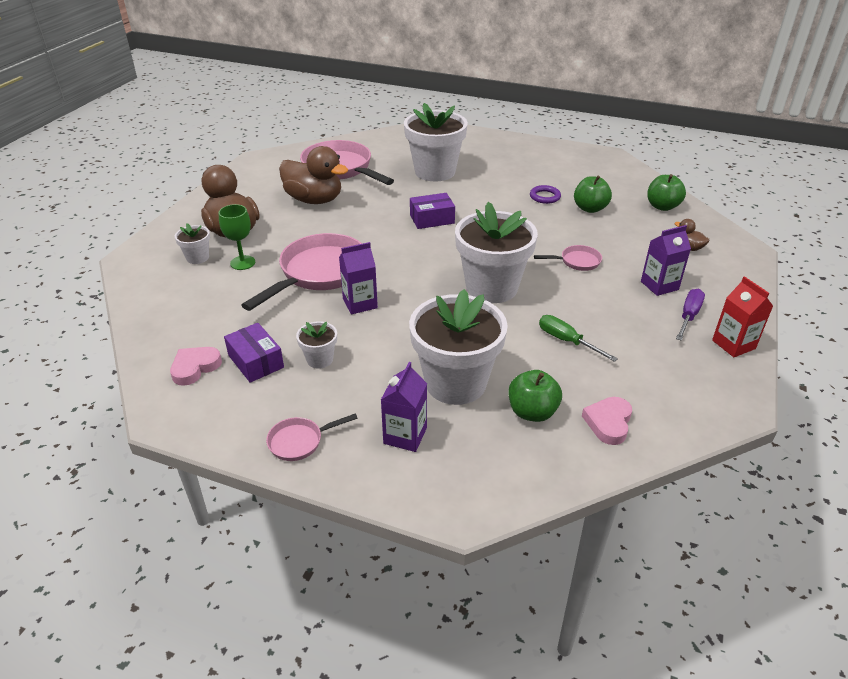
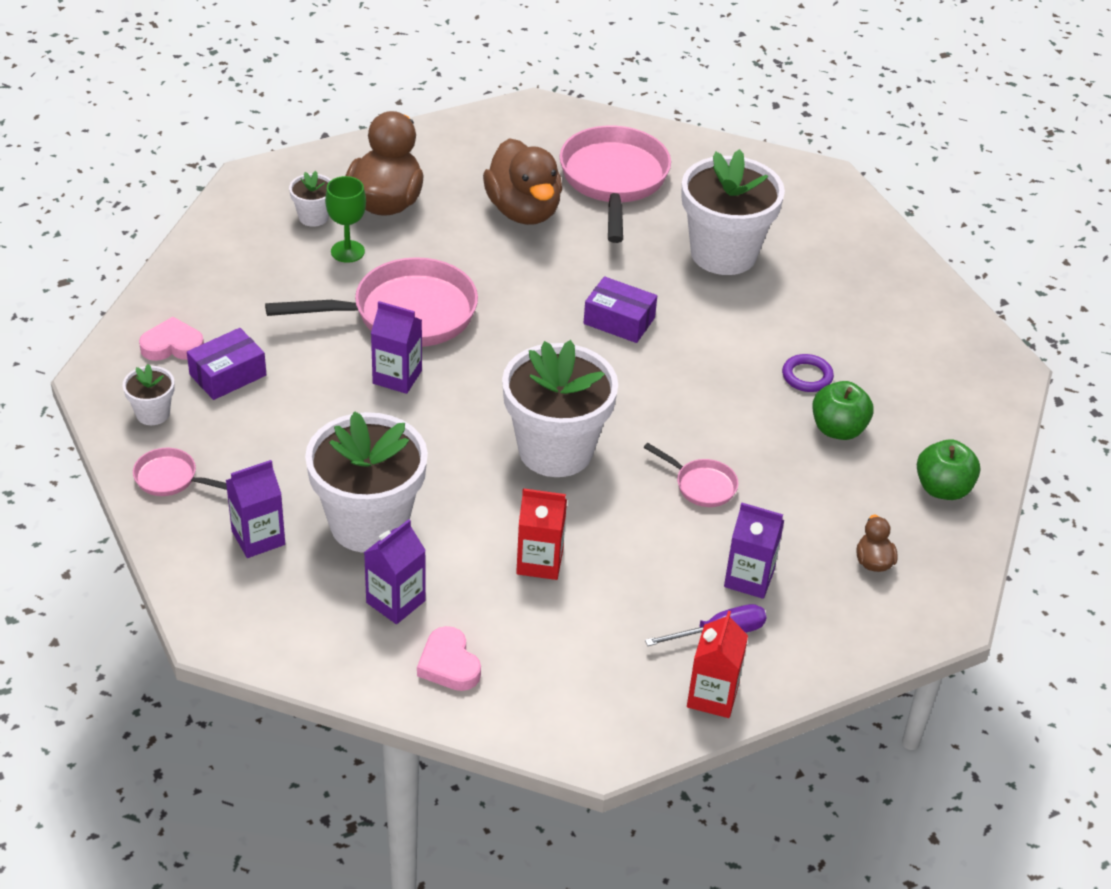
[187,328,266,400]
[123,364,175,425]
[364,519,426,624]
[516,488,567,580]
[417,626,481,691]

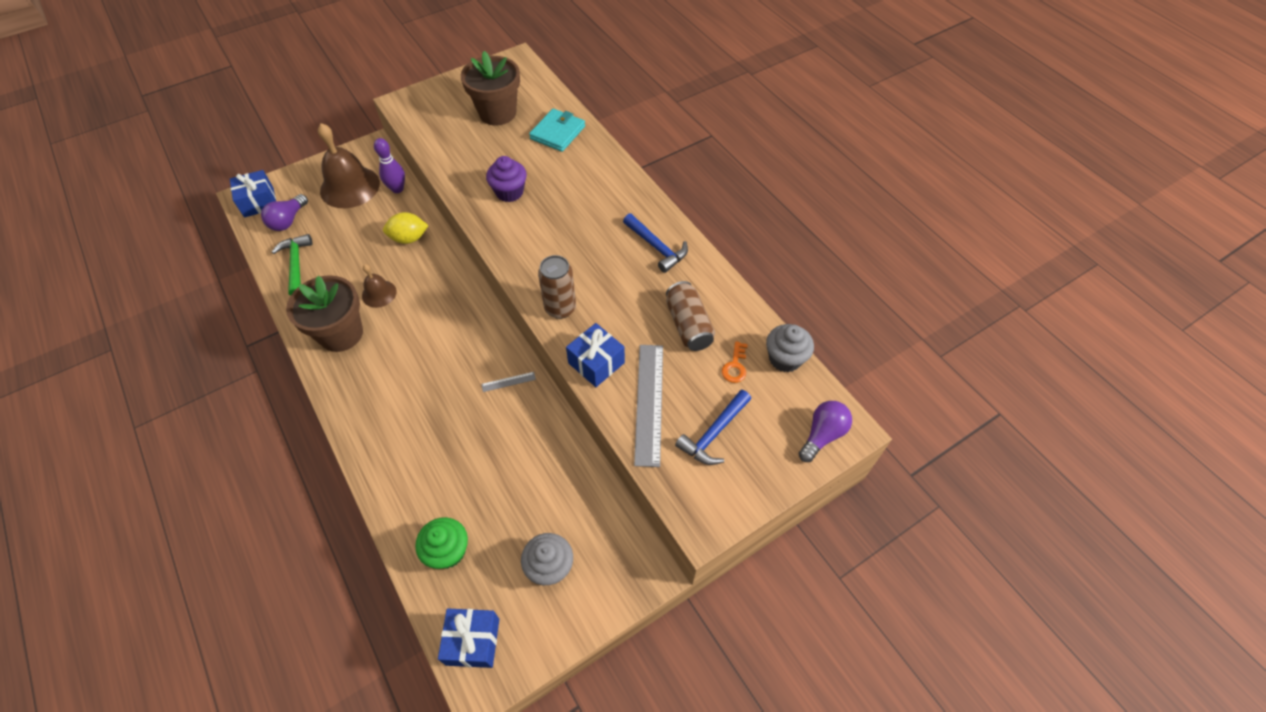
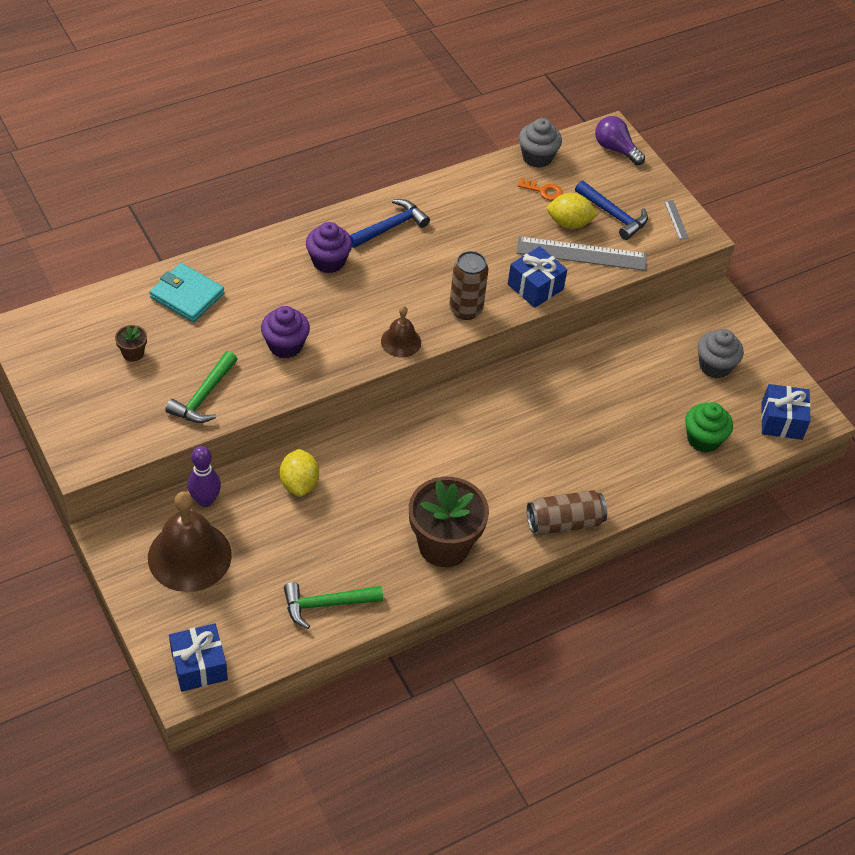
[261,194,308,231] (first image)
[381,306,421,357]
[115,325,147,362]
[664,200,689,240]
[527,490,607,535]
[165,351,237,423]
[306,222,352,273]
[547,193,598,229]

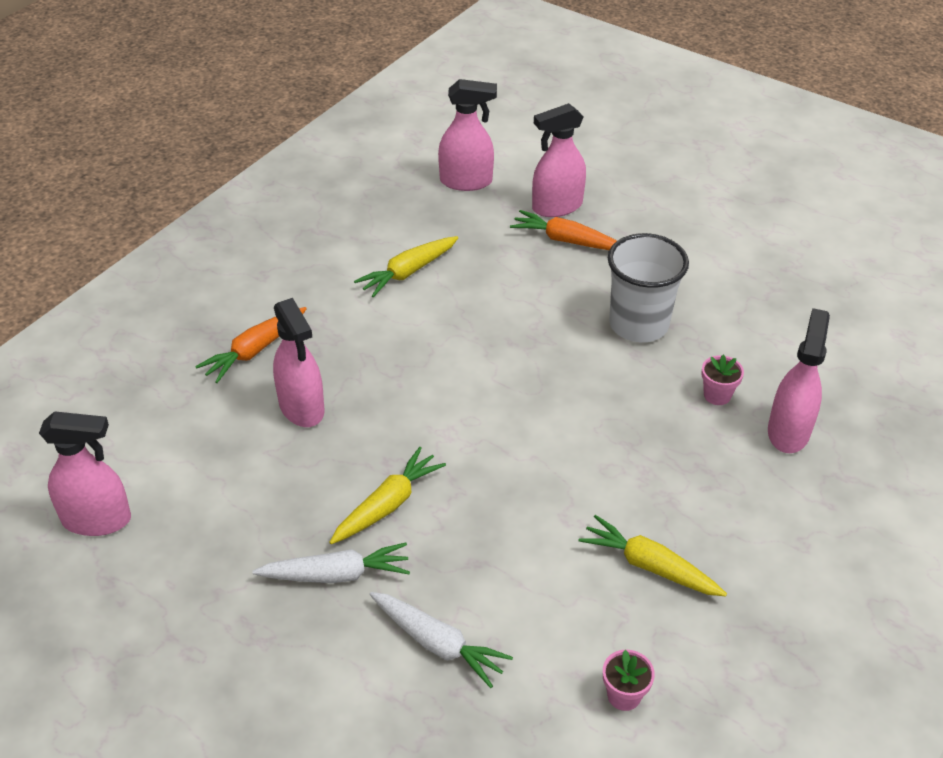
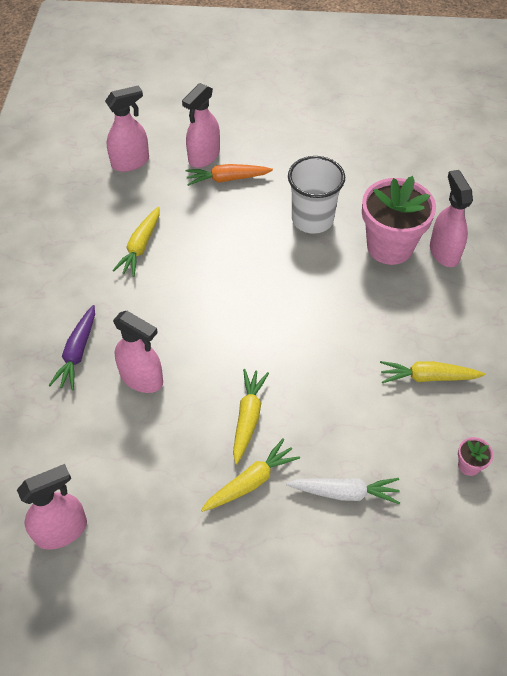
[49,305,95,390]
[201,438,300,512]
[362,176,436,265]

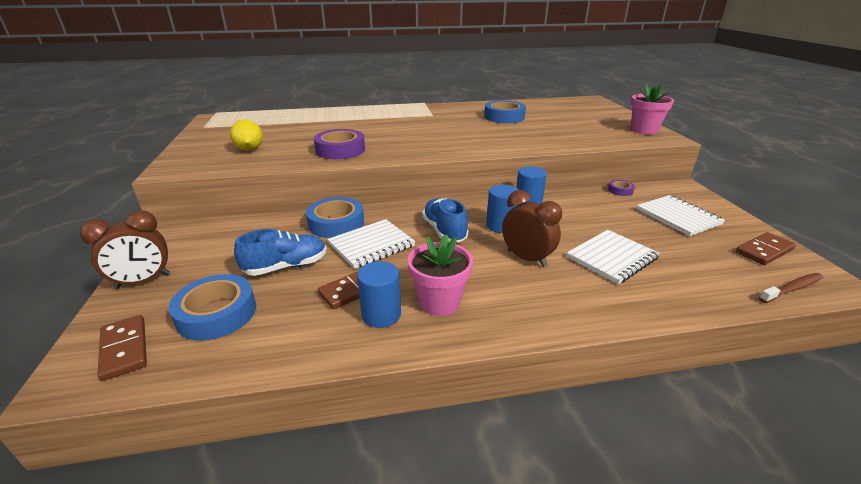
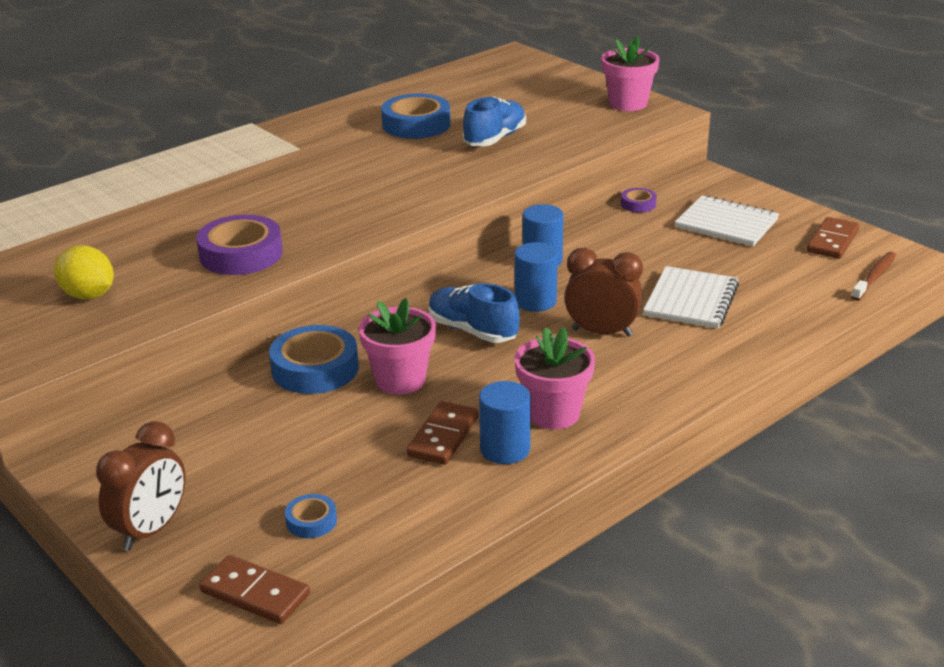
[285,494,337,538]
[463,96,526,146]
[359,298,436,395]

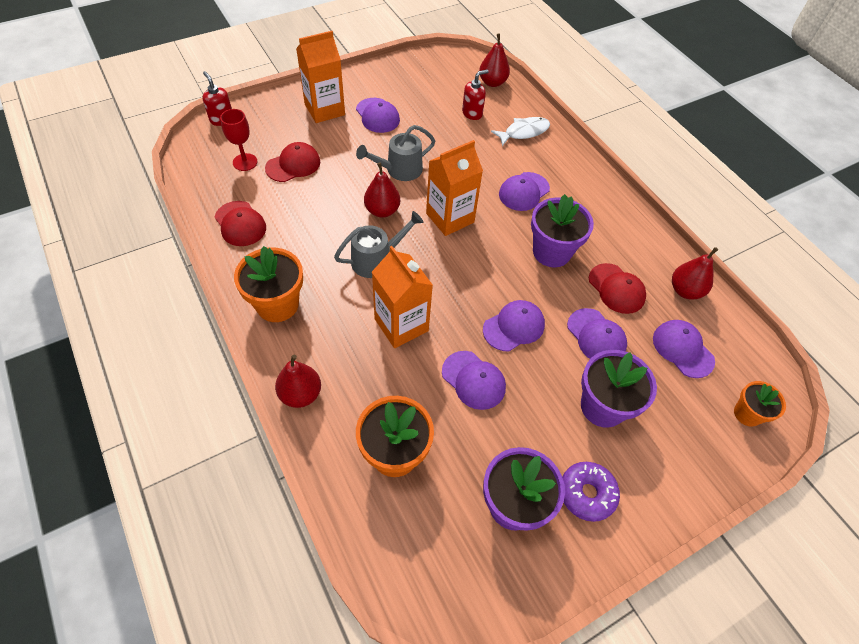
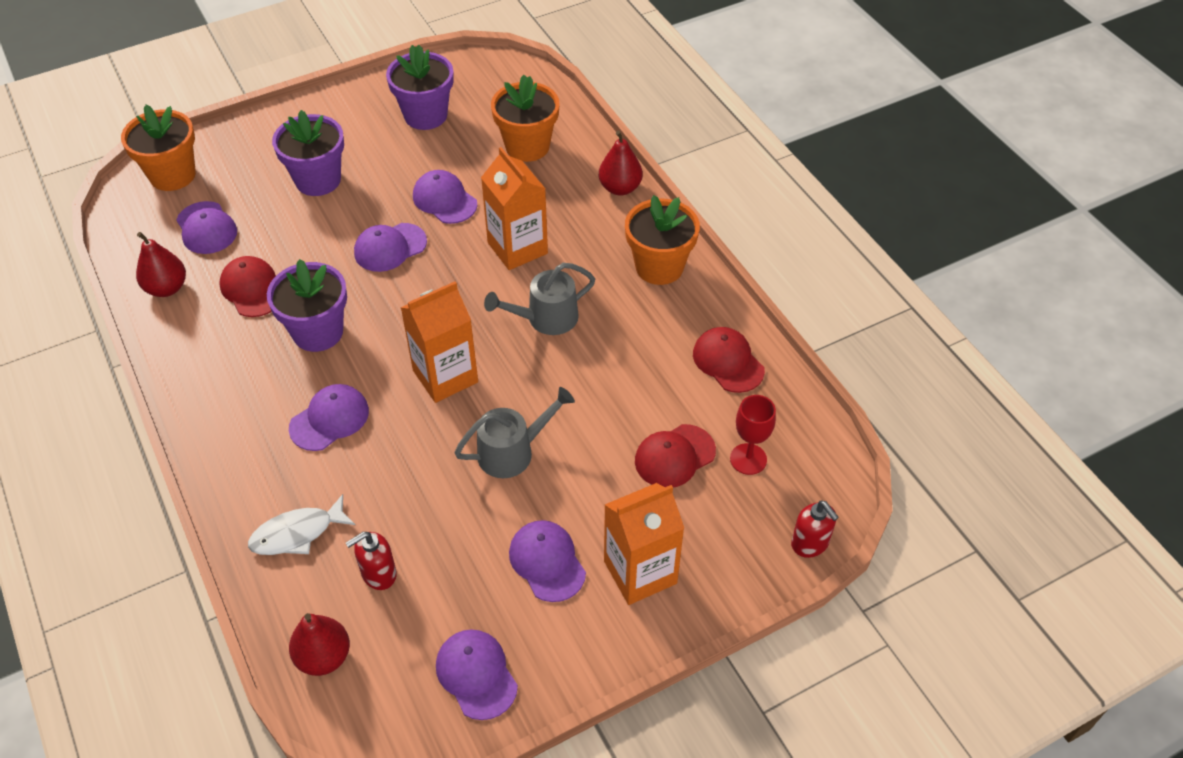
[364,162,400,218] (first image)
[562,462,620,522] (first image)
[436,629,518,720]
[121,104,196,191]

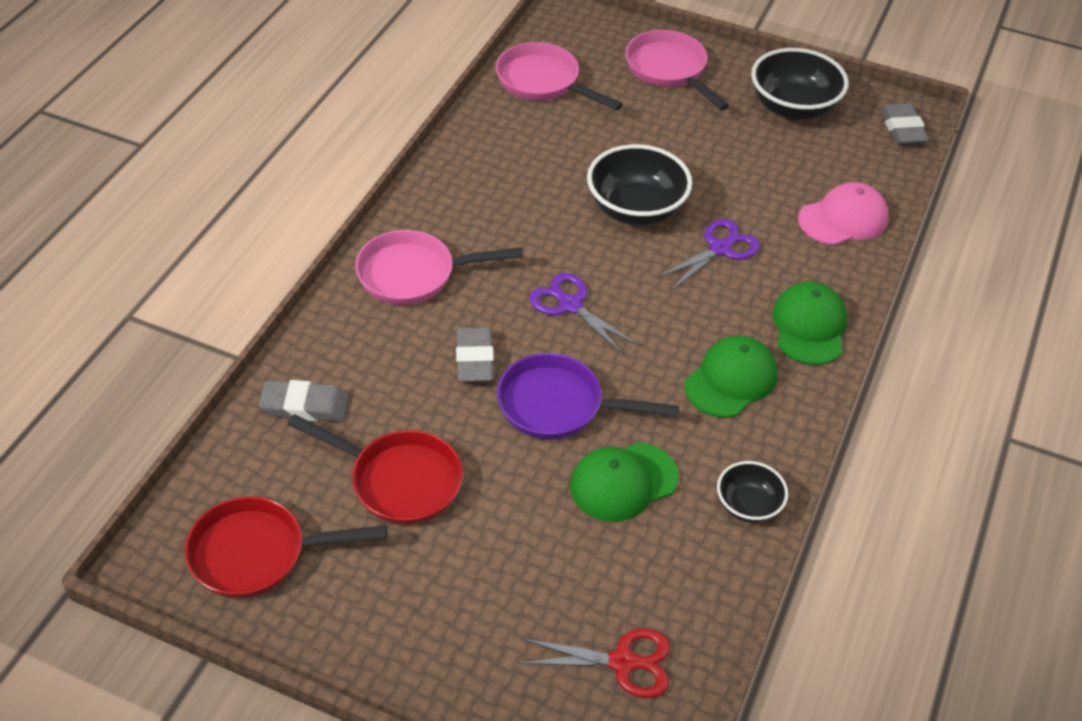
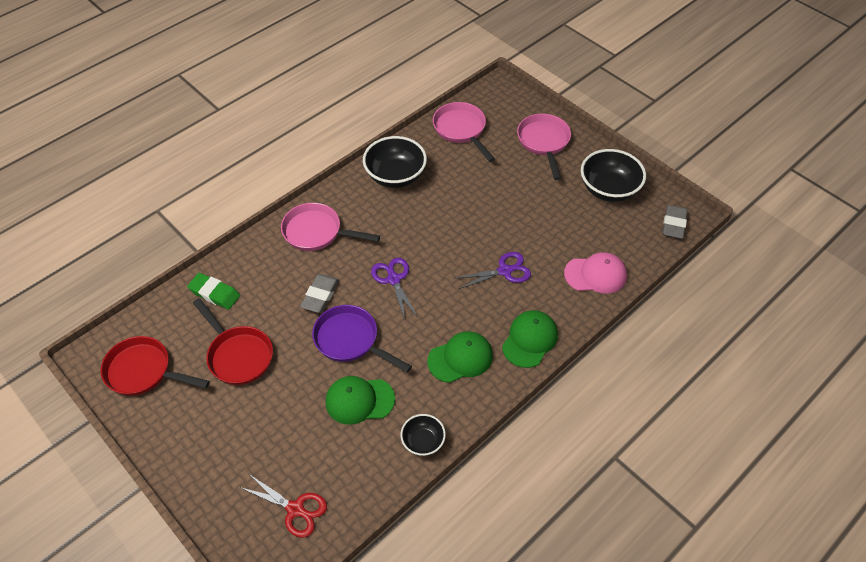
[187,273,240,310]
[363,136,427,188]

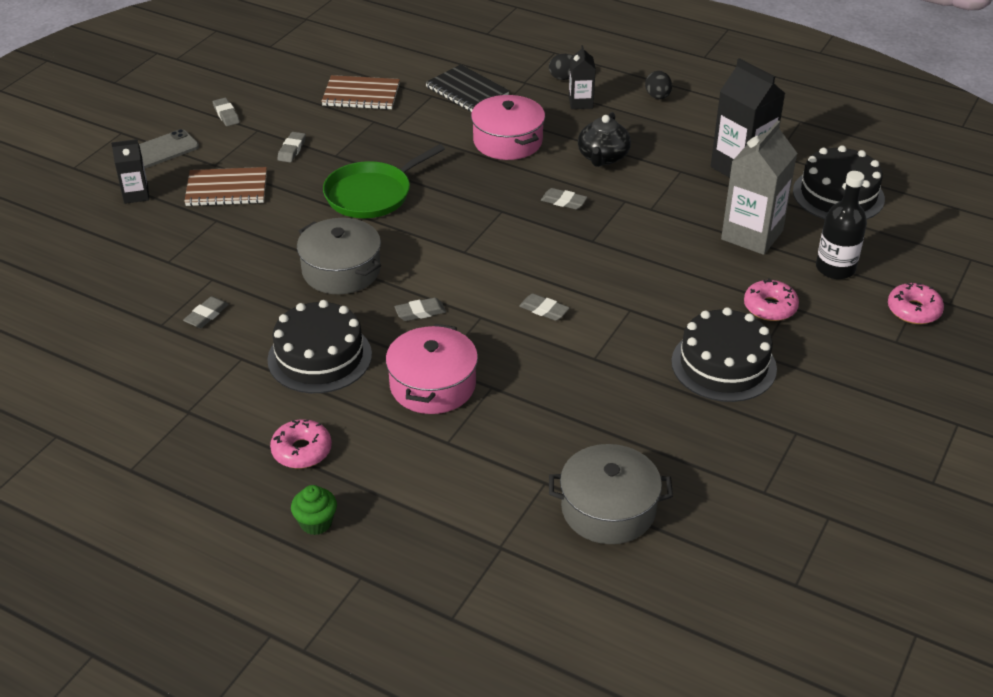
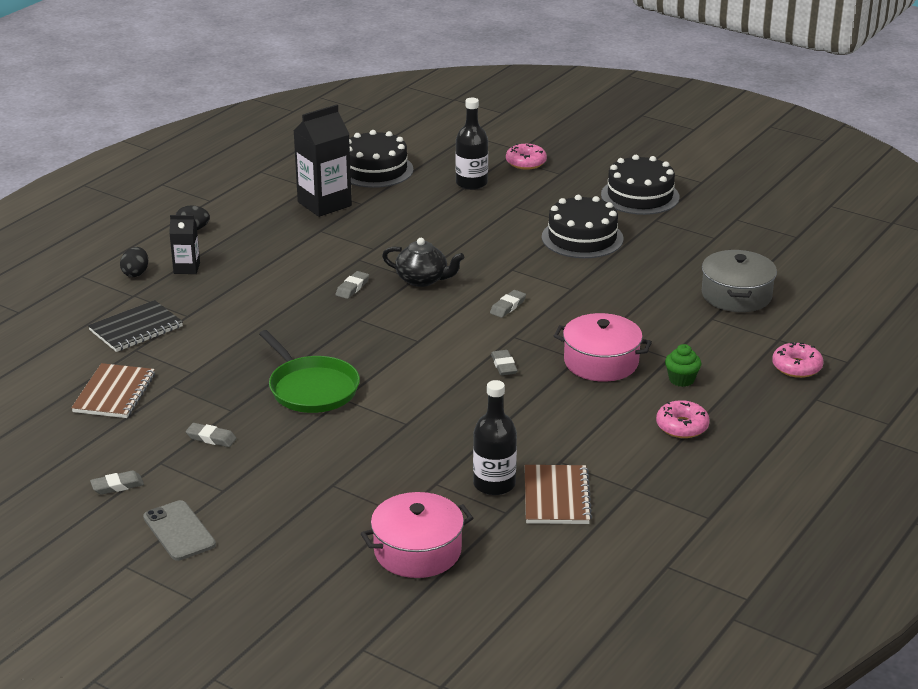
[111,139,149,204] (first image)
[473,380,517,495]
[525,465,592,524]
[601,155,680,215]
[665,344,701,387]
[297,218,381,294] (first image)
[361,492,473,578]
[382,238,464,287]
[721,120,797,255] (first image)
[772,342,823,378]

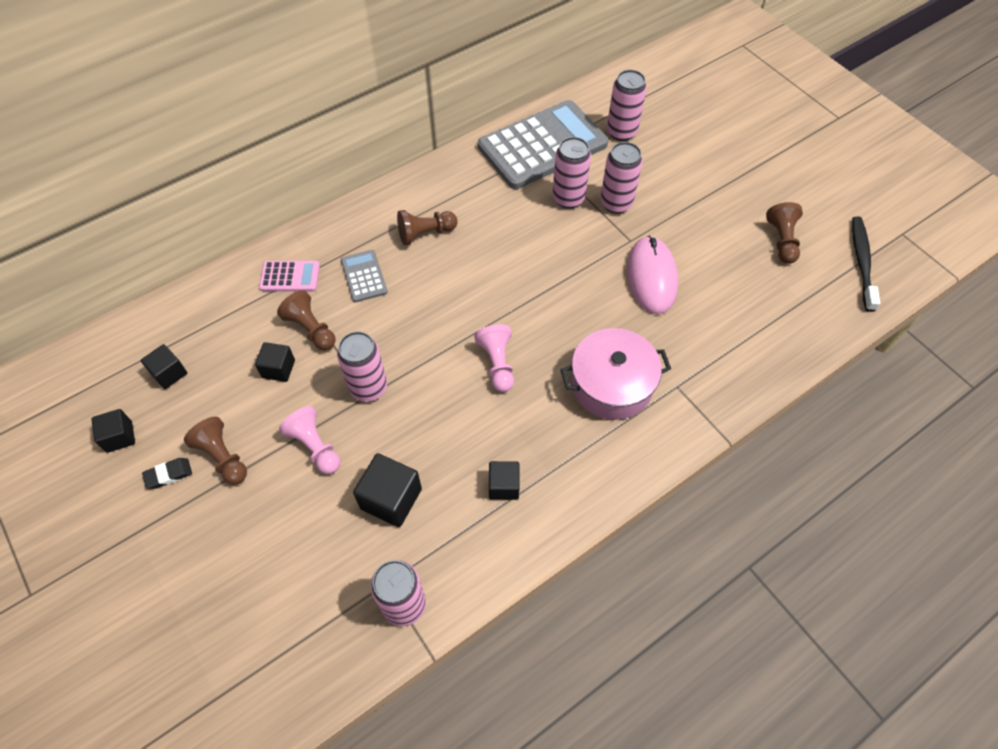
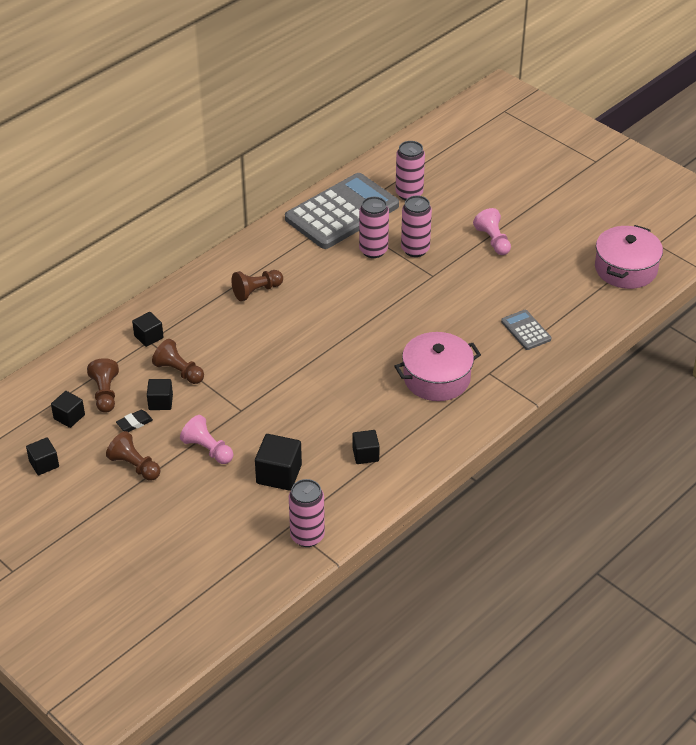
[116,410,153,432]
[132,312,164,347]
[337,331,387,402] (first image)
[501,310,551,350]
[473,208,511,255]
[627,236,678,314] (first image)
[87,358,119,413]
[595,225,663,289]

